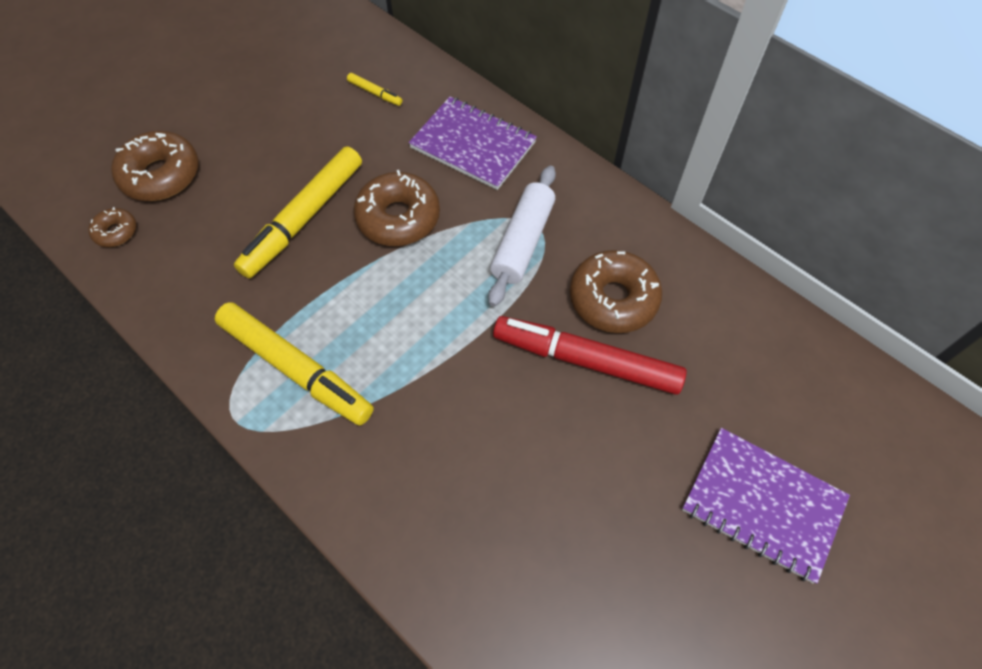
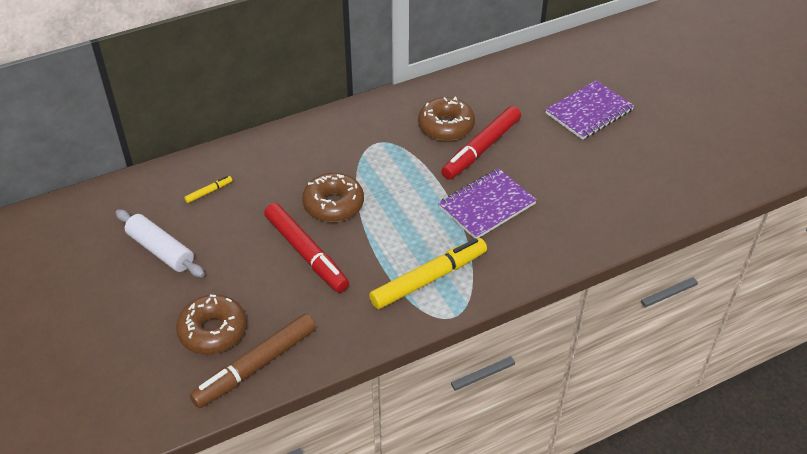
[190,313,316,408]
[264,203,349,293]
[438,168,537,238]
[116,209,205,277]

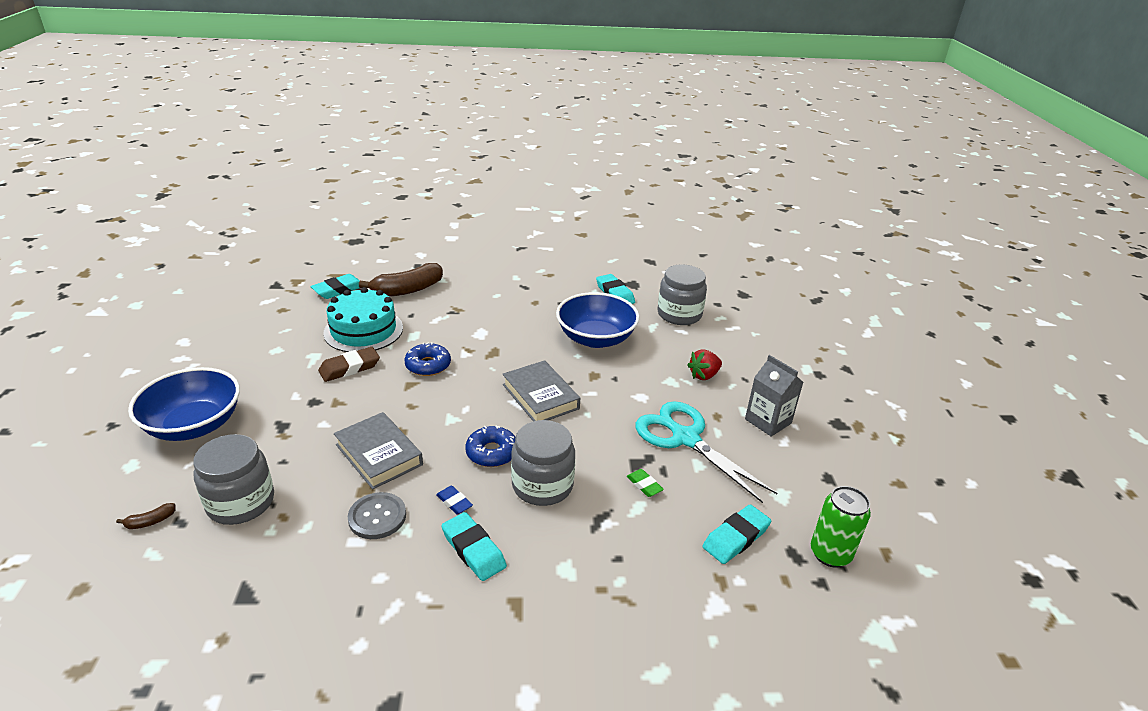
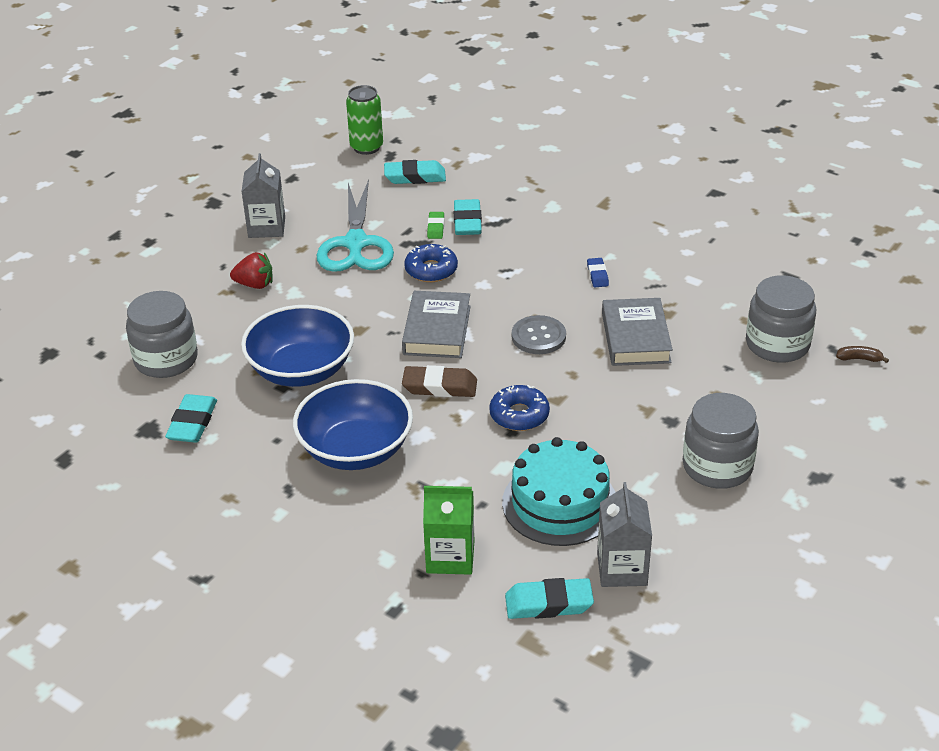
[293,379,413,470]
[402,365,477,397]
[512,315,566,354]
[423,486,474,575]
[454,199,482,235]
[404,244,458,282]
[683,393,759,489]
[597,482,652,587]

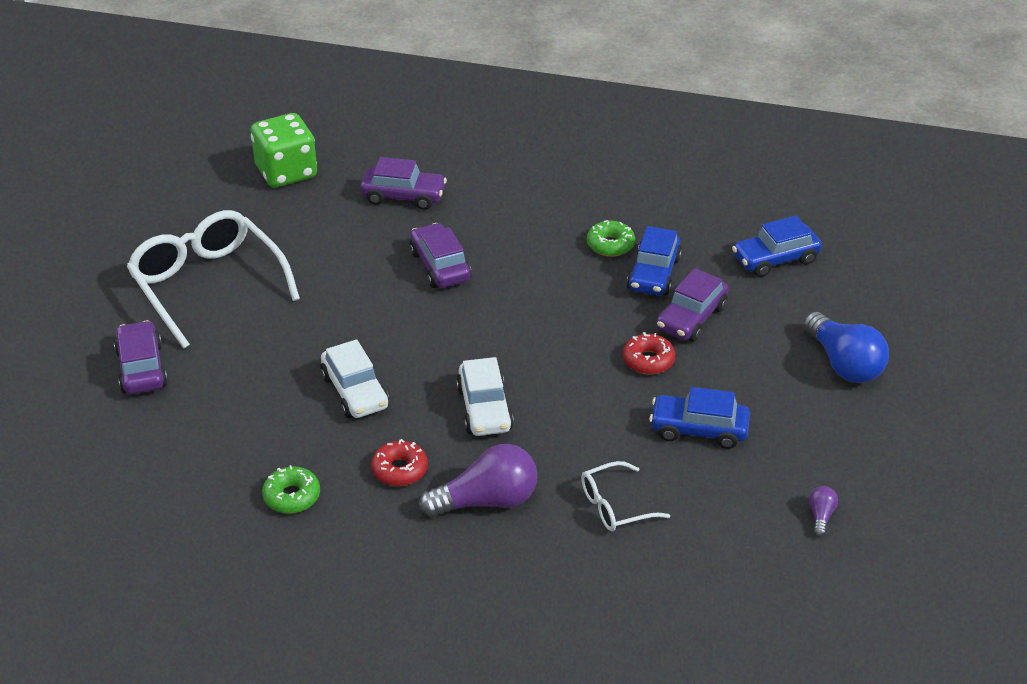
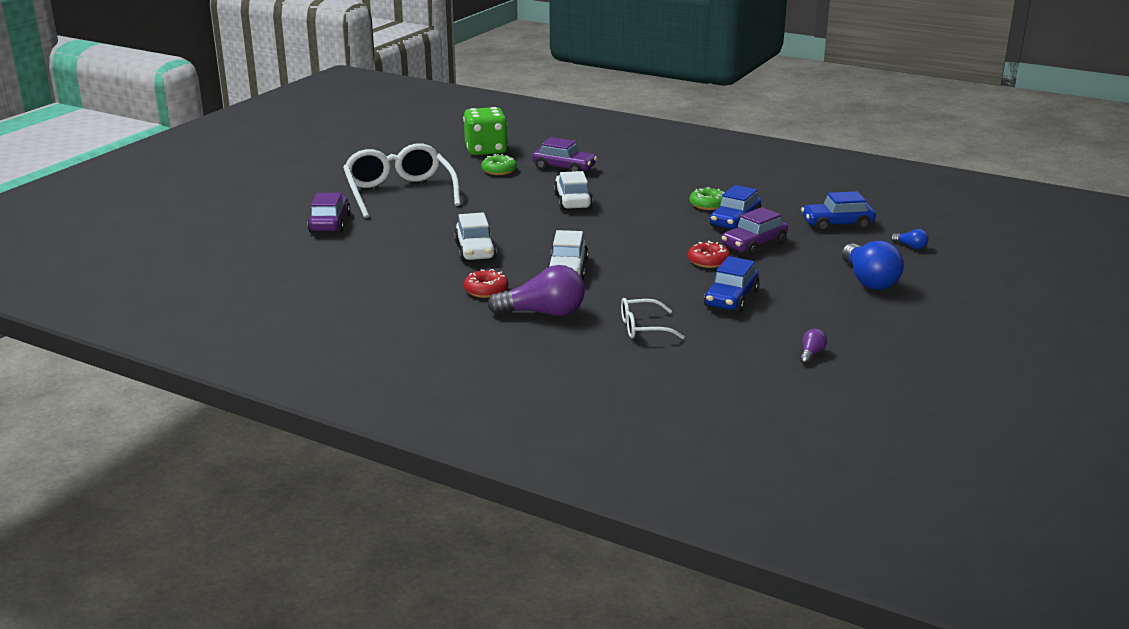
[481,154,517,175]
[553,171,593,211]
[704,256,760,313]
[891,229,928,249]

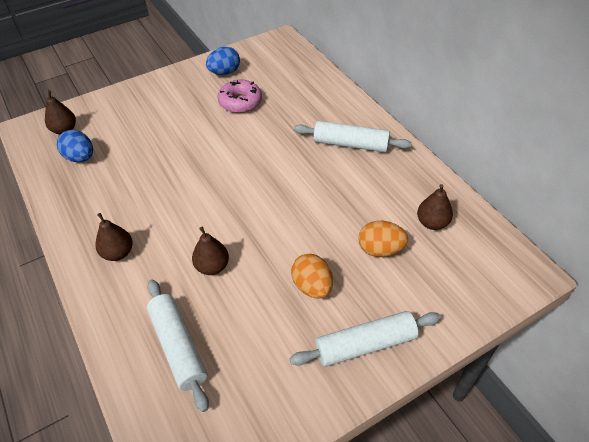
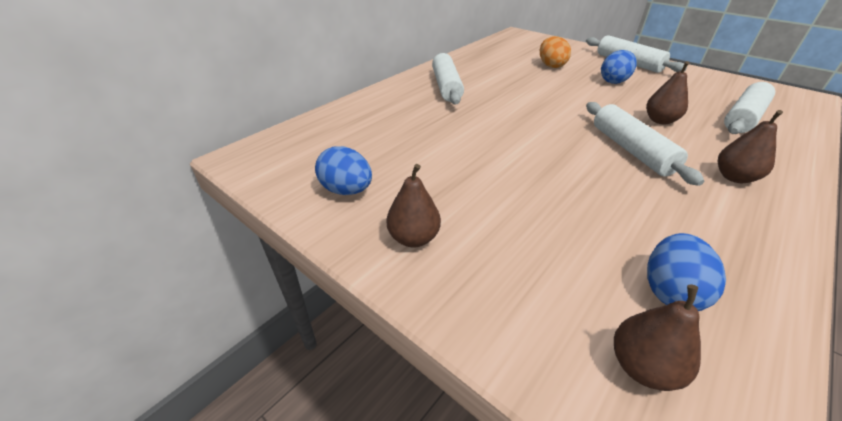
[217,80,262,113] (first image)
[601,50,637,84]
[386,164,441,247]
[586,102,704,186]

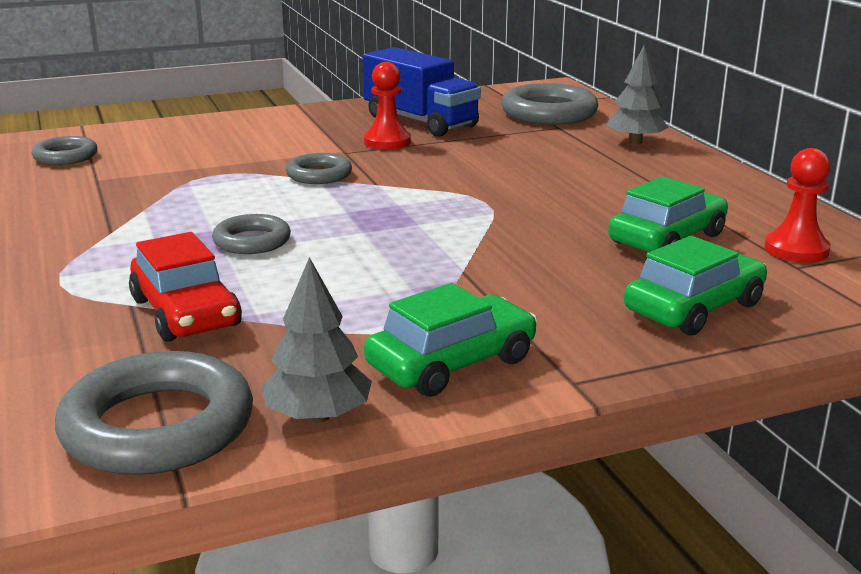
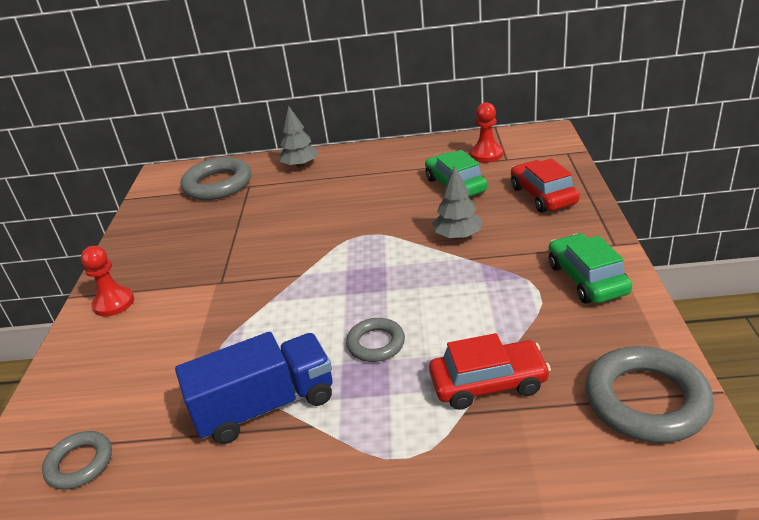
[432,166,483,239]
[286,153,352,184] (first image)
[175,332,333,444]
[81,246,134,317]
[511,158,580,213]

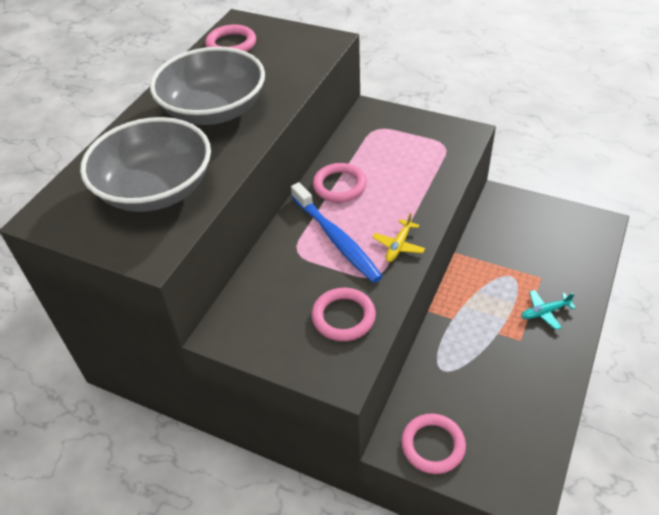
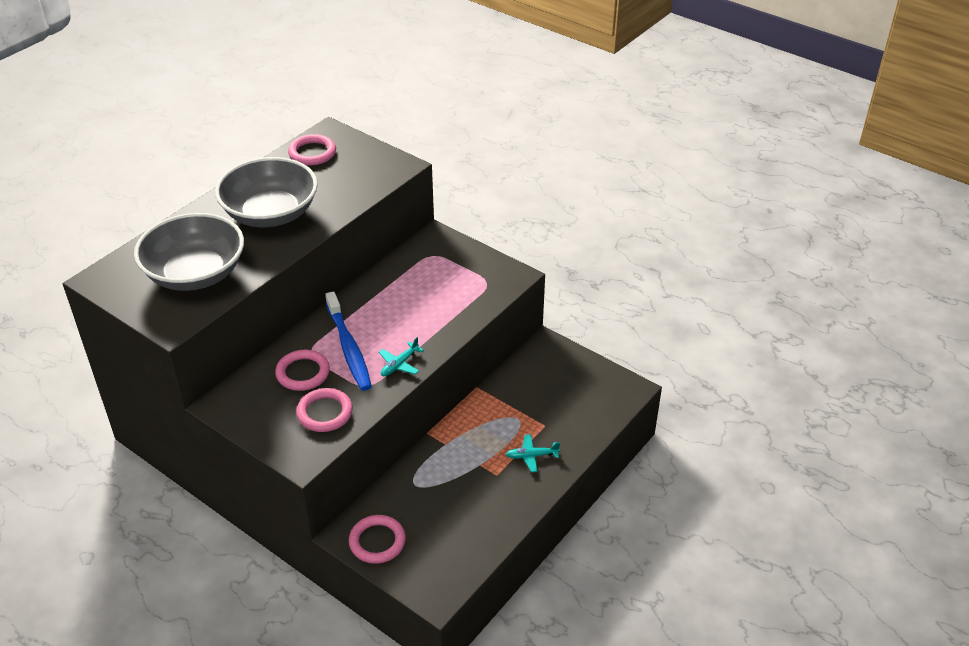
[275,350,330,391]
[379,337,424,376]

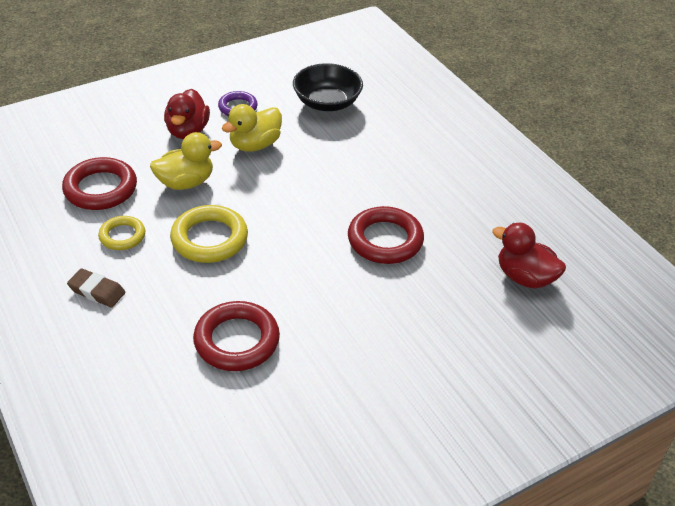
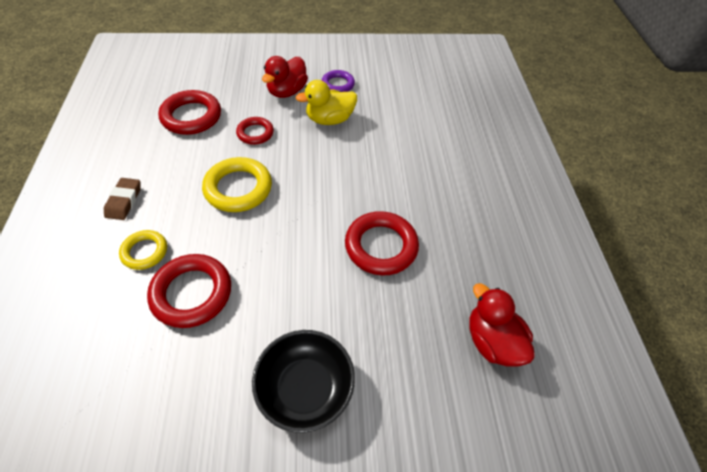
[104,178,141,220]
[119,230,167,270]
[236,117,274,145]
[252,330,355,433]

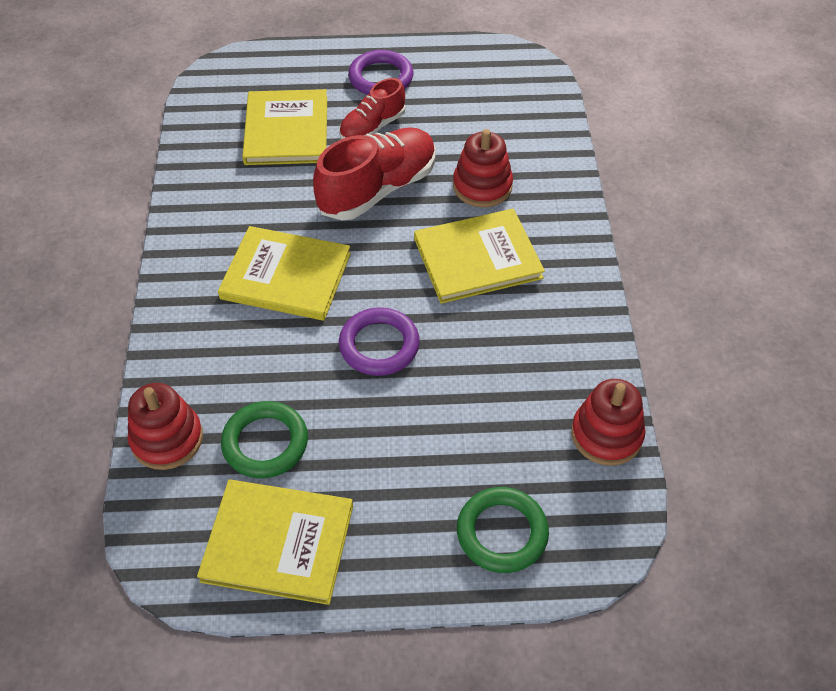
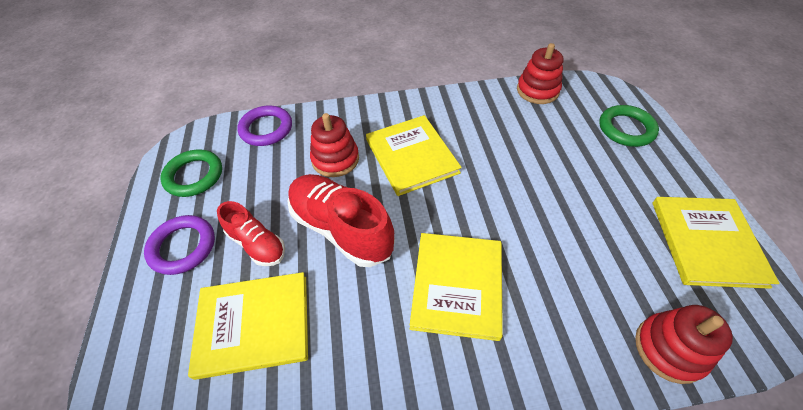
[160,149,222,197]
[237,106,292,146]

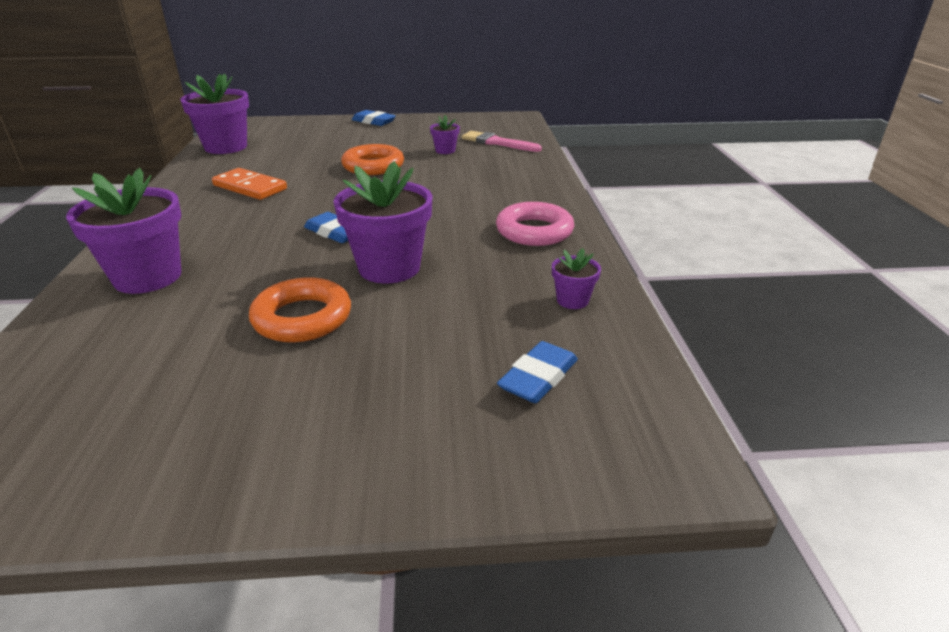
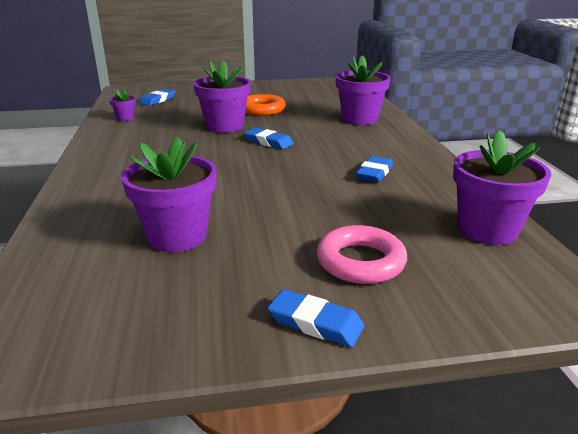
[356,156,393,182]
[341,144,404,175] (first image)
[121,137,217,252]
[462,131,542,152] (first image)
[317,225,407,284]

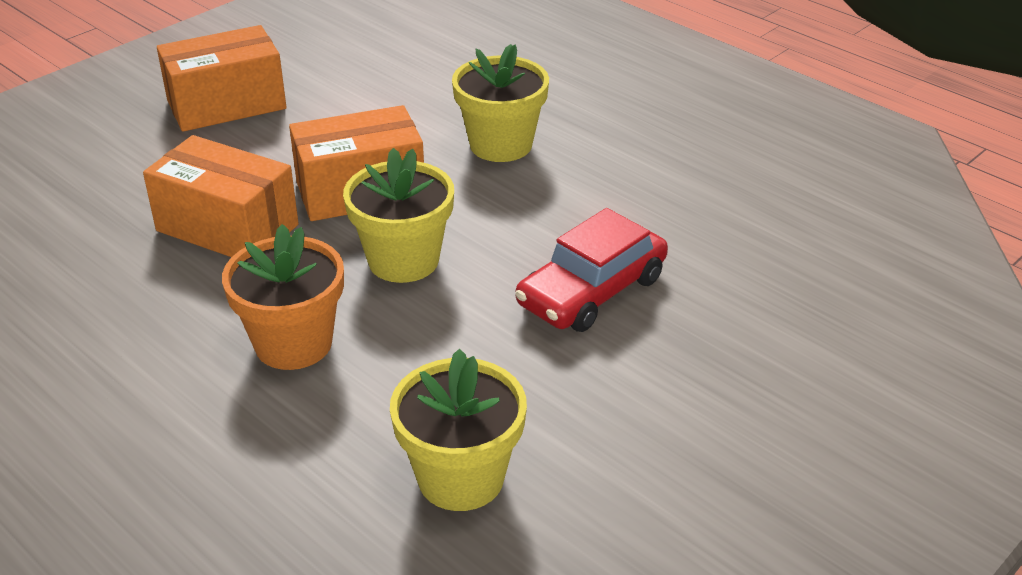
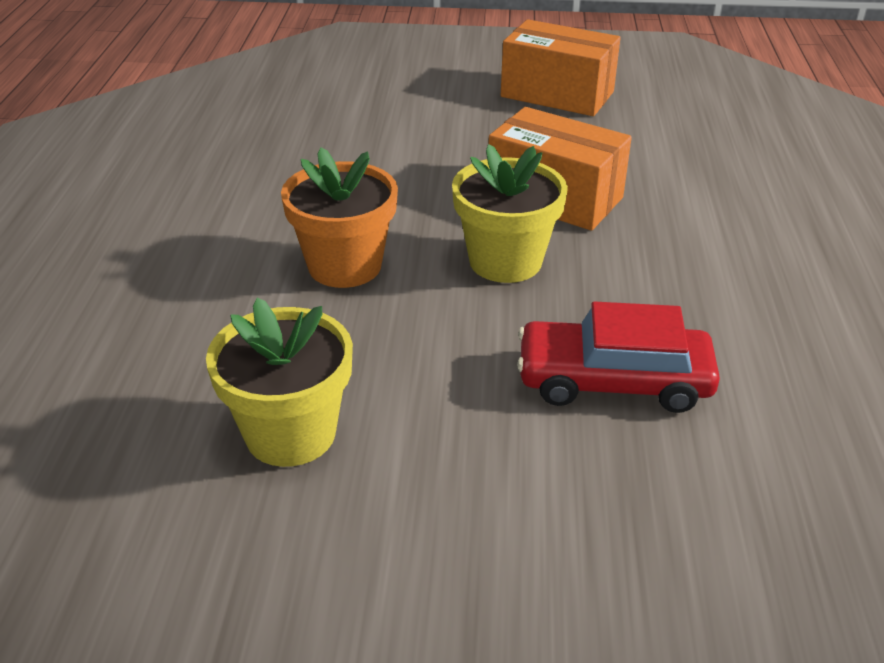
[143,135,299,257] (first image)
[452,44,549,162] (first image)

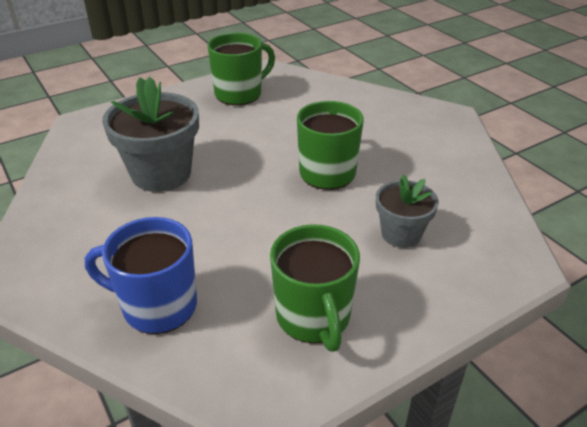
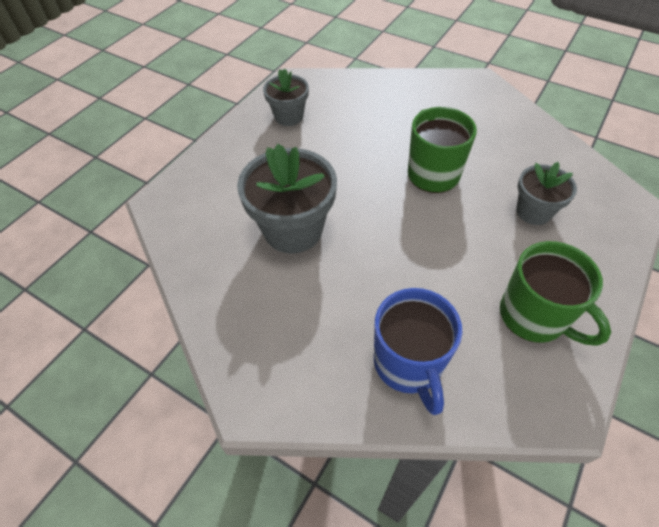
[374,288,462,415]
[263,68,309,126]

